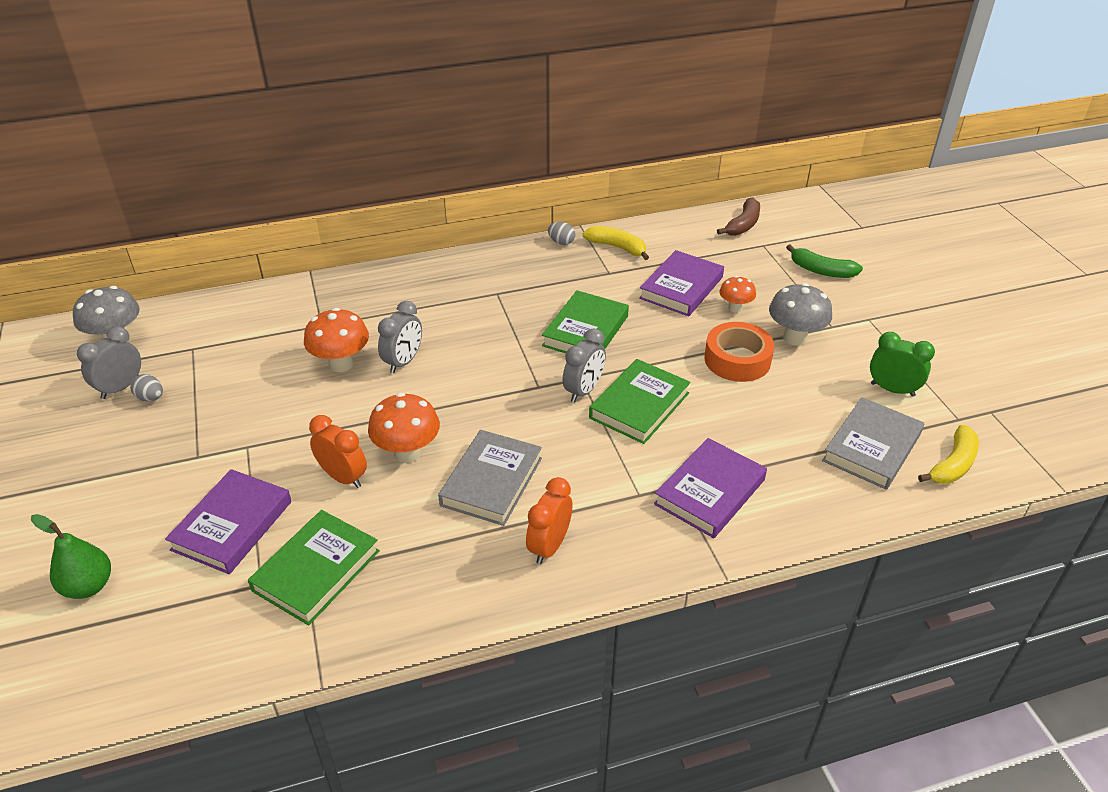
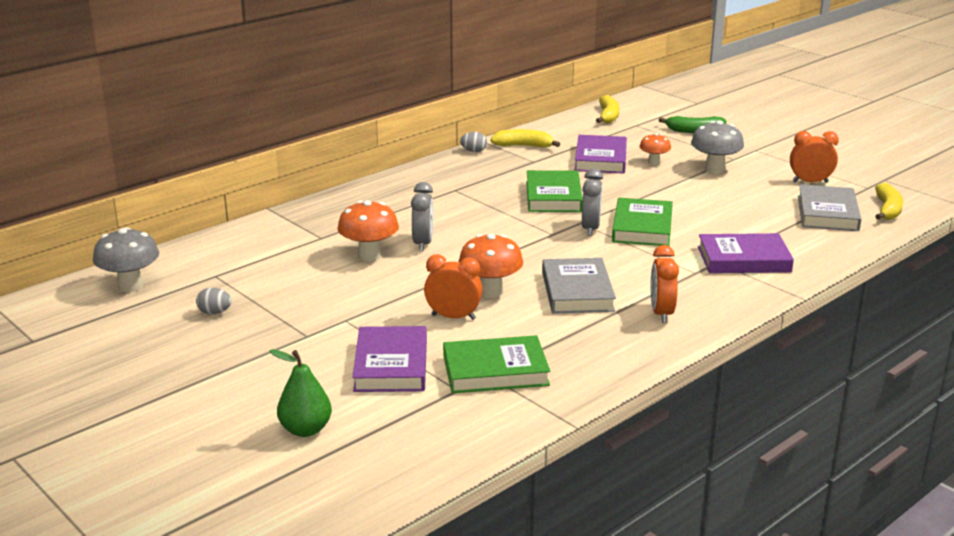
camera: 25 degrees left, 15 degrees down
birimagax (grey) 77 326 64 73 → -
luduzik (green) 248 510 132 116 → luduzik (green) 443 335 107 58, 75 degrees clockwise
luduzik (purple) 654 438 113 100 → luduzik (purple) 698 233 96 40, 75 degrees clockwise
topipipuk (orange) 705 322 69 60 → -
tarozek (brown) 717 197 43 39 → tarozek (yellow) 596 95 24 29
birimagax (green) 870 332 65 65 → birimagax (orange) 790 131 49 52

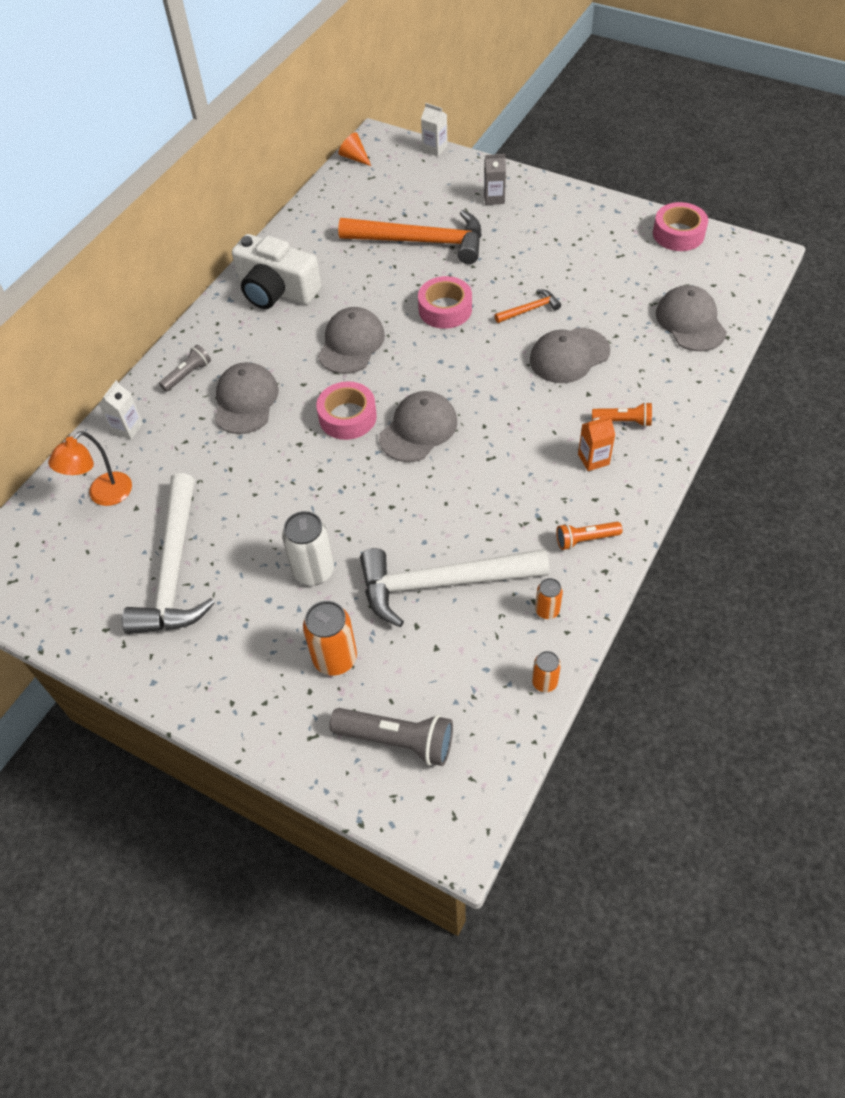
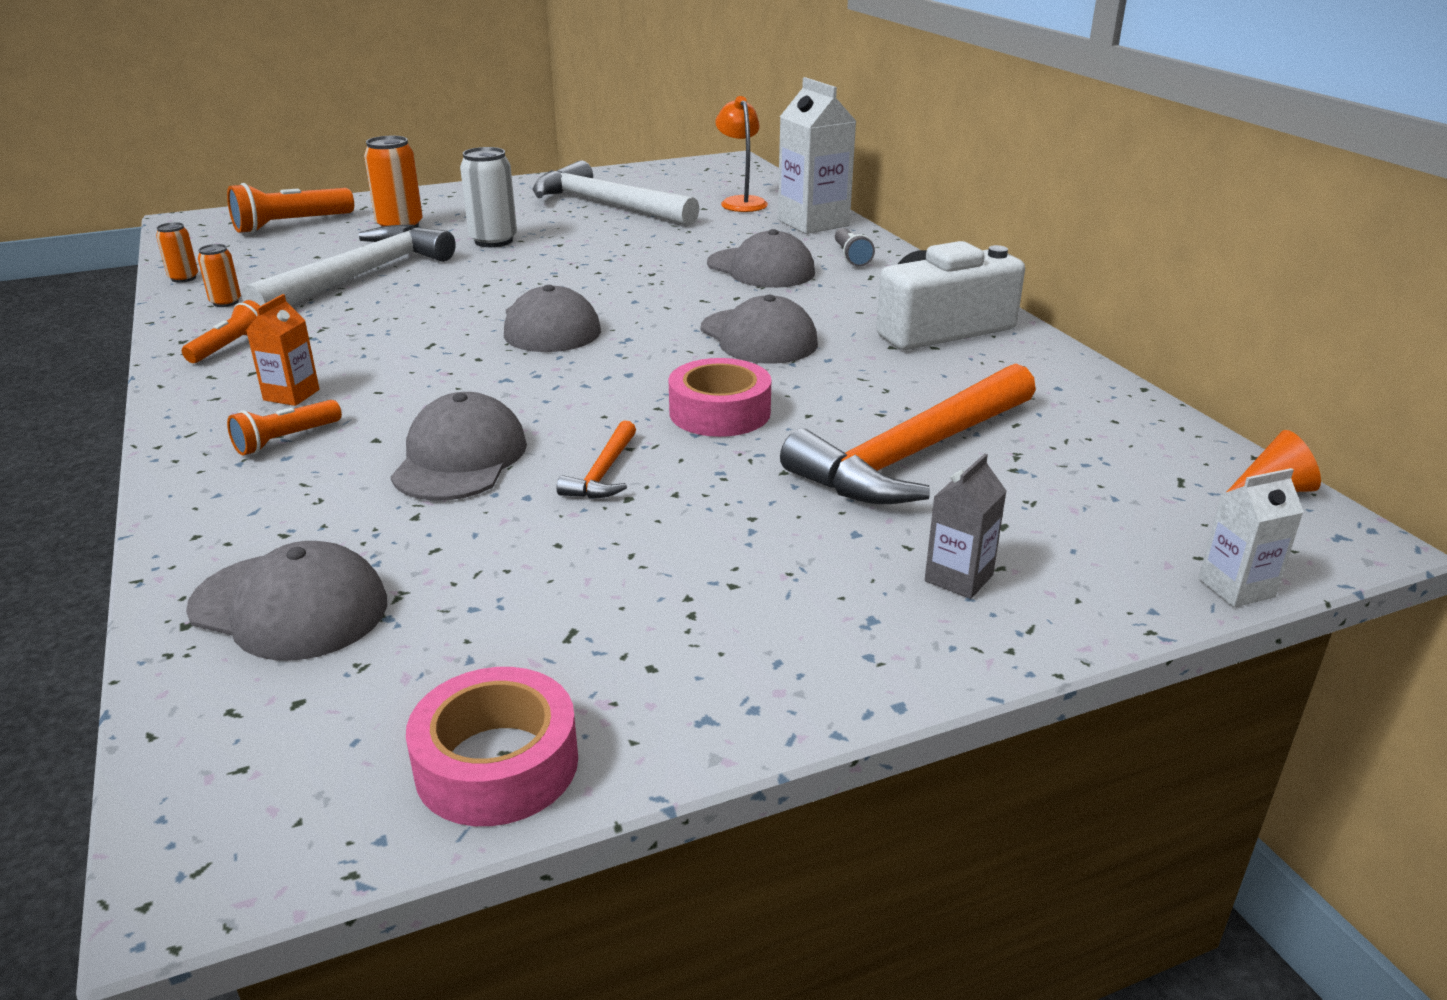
camera: 125 degrees right, 25 degrees down
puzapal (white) 99 380 44 60 → puzapal (white) 778 77 78 157, x1.93
topipipuk (pink) 316 381 61 59 → -
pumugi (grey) 329 708 124 58 → pumugi (orange) 227 183 127 51

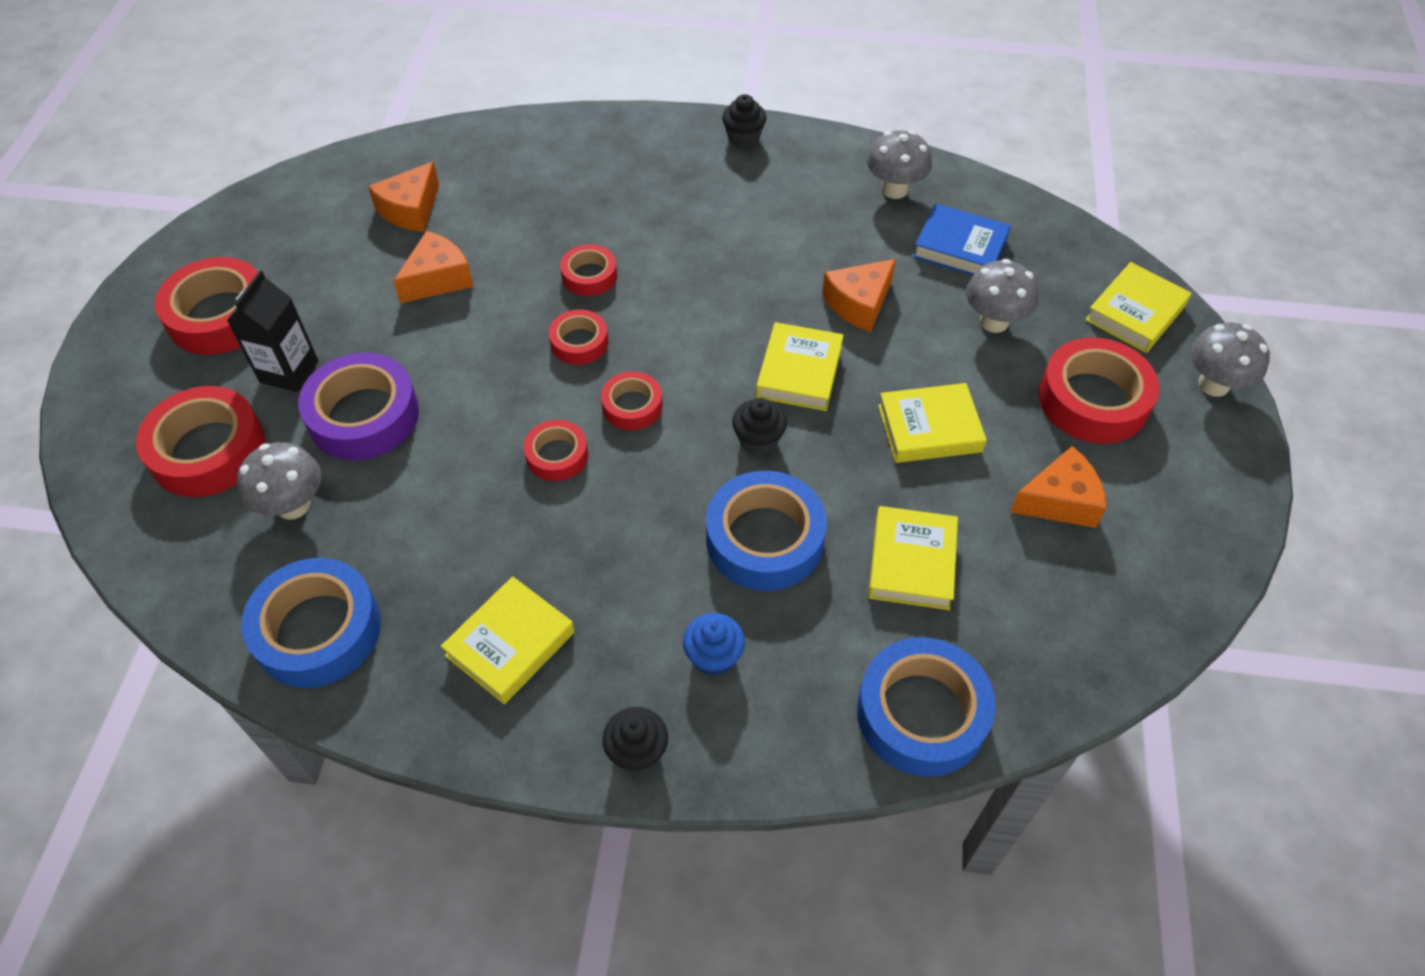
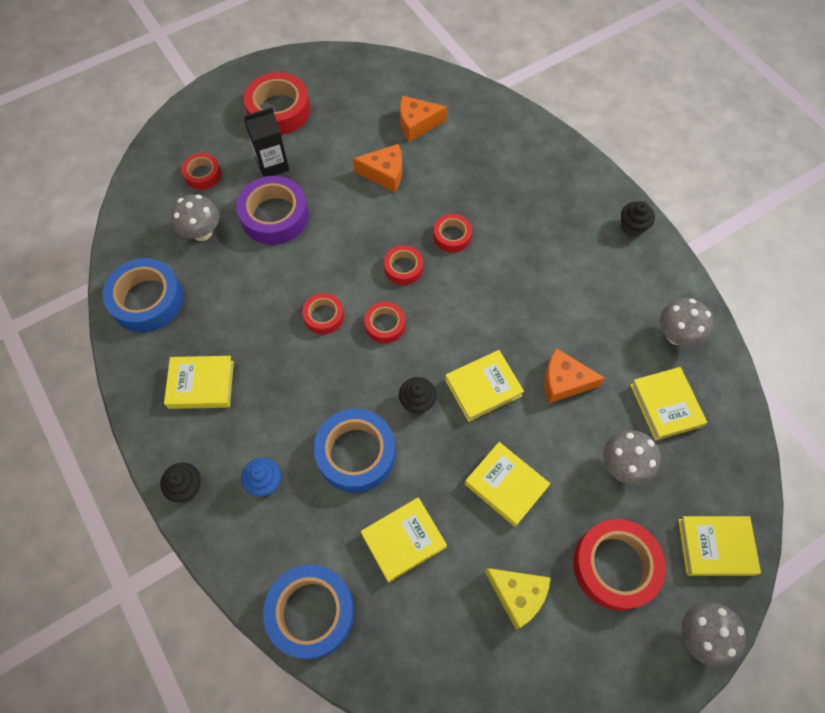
camera: 50 degrees right, 10 degrees up
topipipuk (red) 136 386 129 111 → topipipuk (red) 182 153 39 37, x0.55
luduzik (blue) 913 203 98 73 → luduzik (yellow) 630 367 77 74
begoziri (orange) 1010 446 96 82 → begoziri (yellow) 485 568 65 62

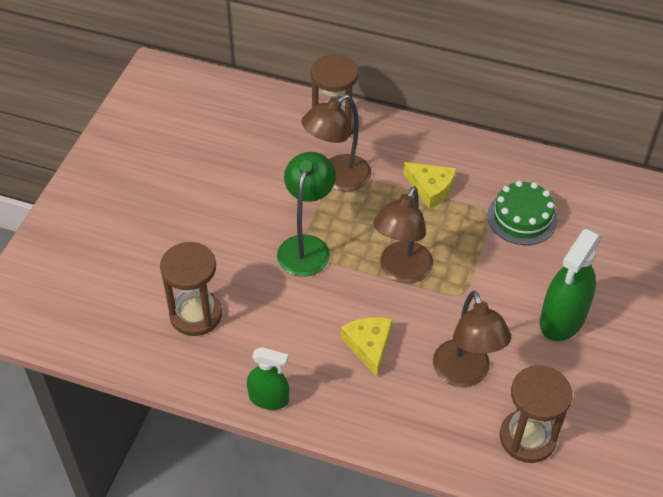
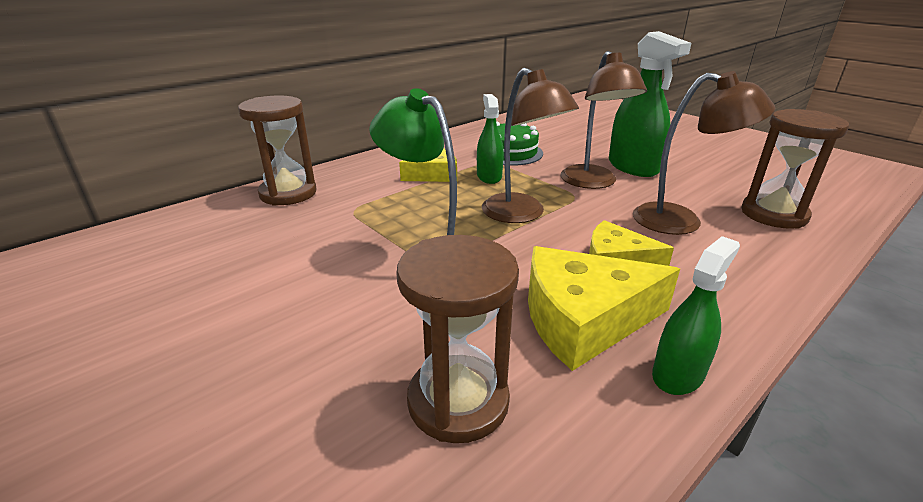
camera: 60 degrees left, 20 degrees down
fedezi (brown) 302 94 69 97 → fedezi (brown) 560 51 87 138, relocated
- → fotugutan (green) 477 94 27 90
- → begoziri (yellow) 528 246 152 125

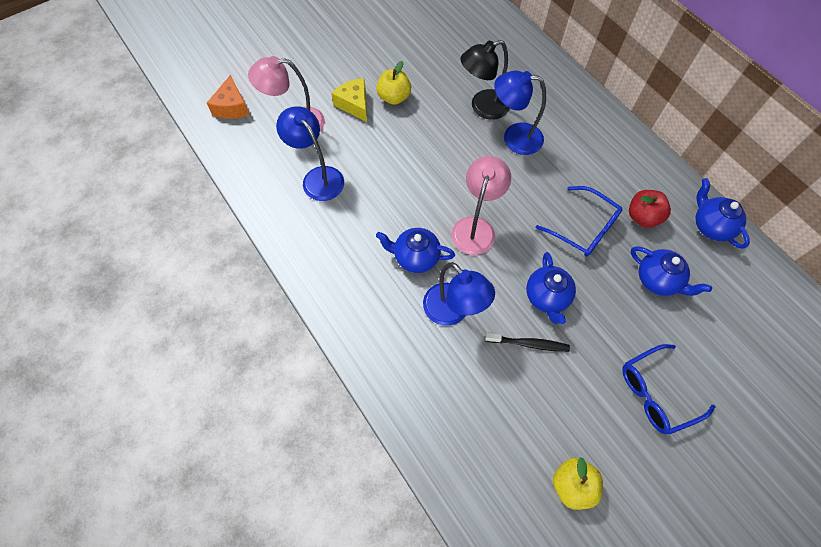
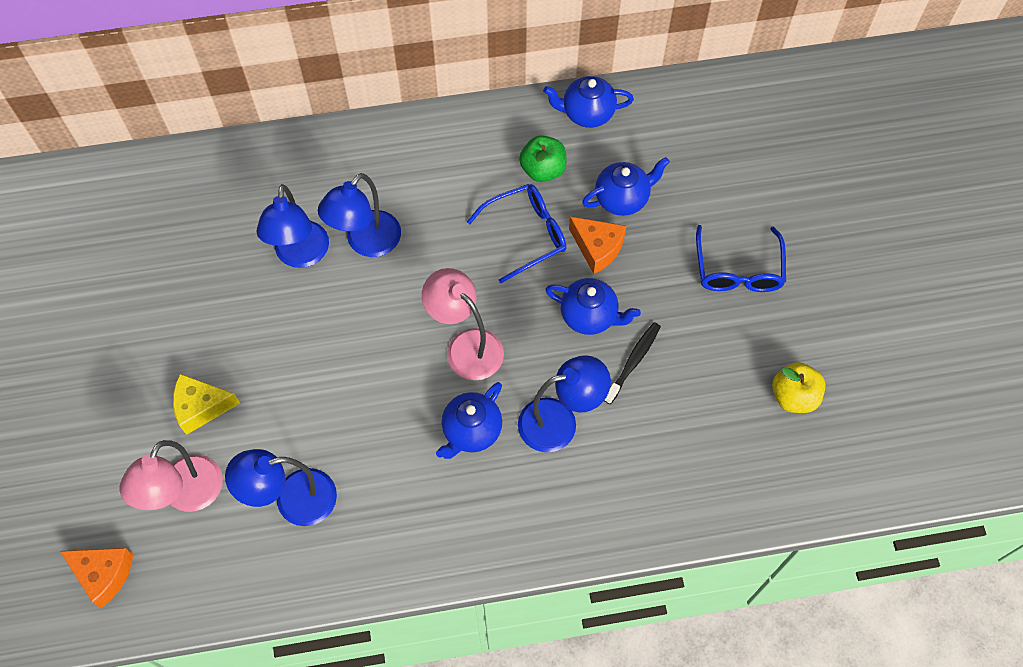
camera: 65 degrees left, 0 degrees up
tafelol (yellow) 376 61 35 44 → -
fedezi (black) 461 40 49 80 → fedezi (blue) 257 184 72 84
tafelol (red) 629 190 42 38 → tafelol (green) 519 135 47 47
- → begoziri (orange) 569 217 57 57

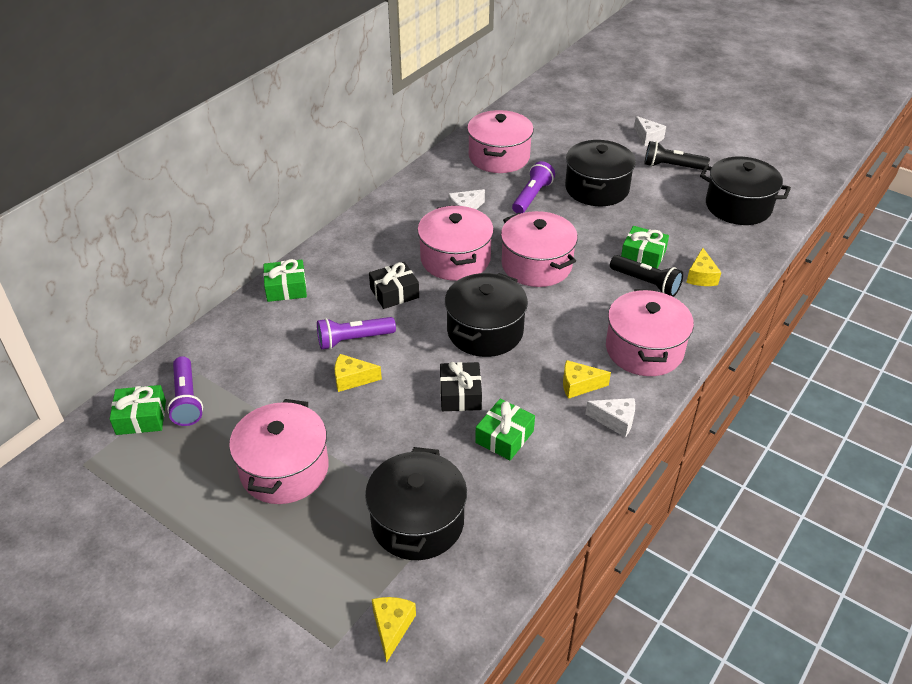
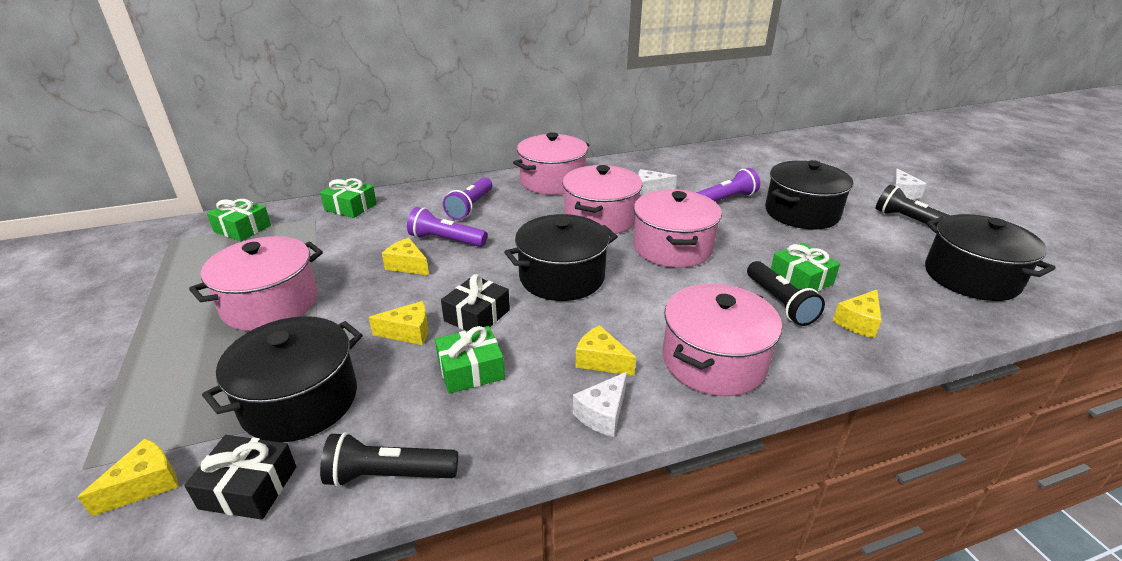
camera: 35 degrees right, 10 degrees down
pumugi (purple) 167 356 36 70 → pumugi (purple) 443 177 49 43, relocated
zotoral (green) 263 259 44 43 → zotoral (green) 320 178 57 40, relocated
zotoral (black) 369 262 50 47 → zotoral (black) 184 435 112 85, relocated
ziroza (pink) 467 110 67 63 → ziroza (pink) 513 132 76 63, relocated
begoziri (white) 585 398 50 40 → begoziri (white) 573 372 54 65, 75 degrees clockwise
- → pumugi (black) 320 432 138 55
- → begoziri (yellow) 369 301 59 44

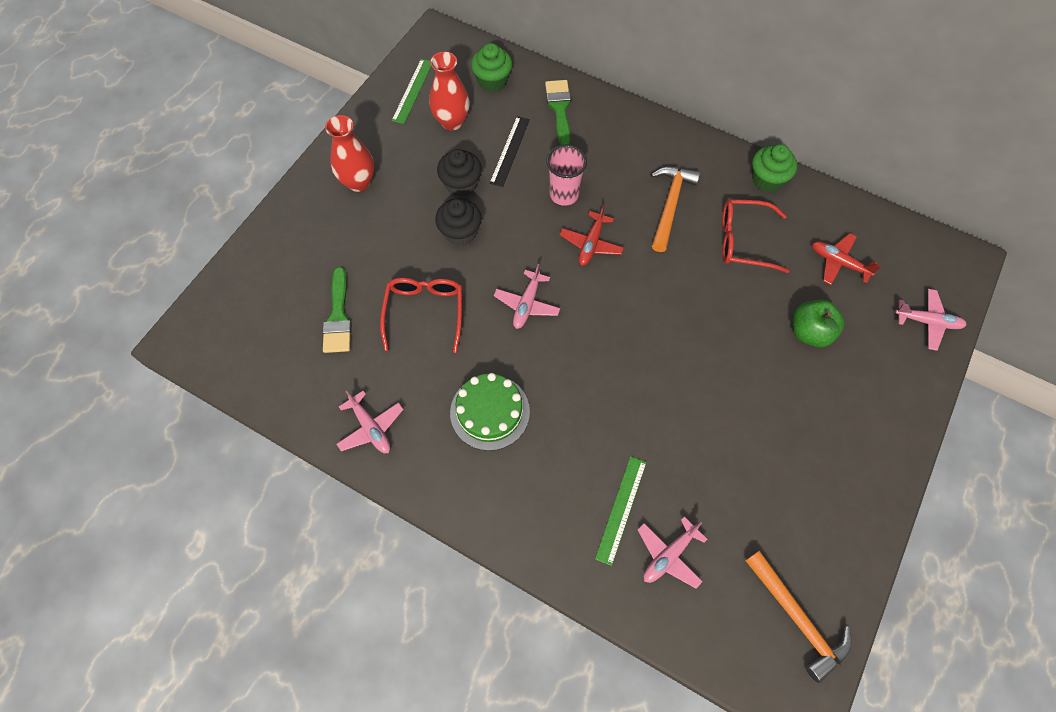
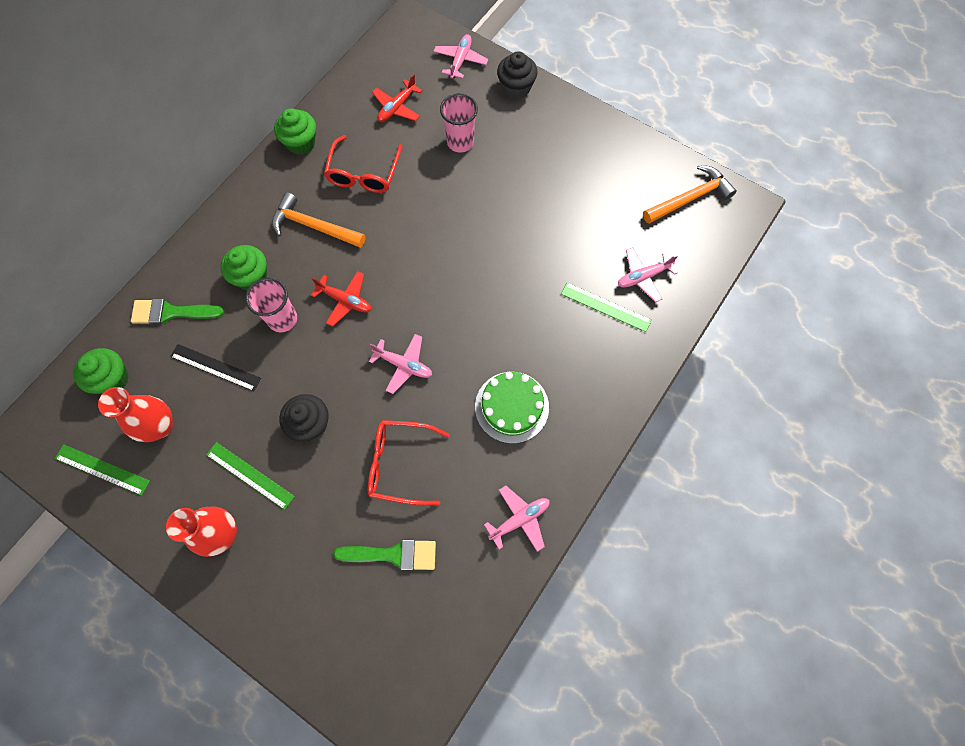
camera: 85 degrees left, 5 degrees up
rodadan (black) 437 149 45 48 → rodadan (black) 497 52 40 47, relocated
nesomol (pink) 638 517 69 71 → nesomol (pink) 618 247 60 55, 105 degrees clockwise
tafelol (green) 793 300 51 47 → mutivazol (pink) 440 93 38 60
- → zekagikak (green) 206 442 89 68
- → rodadan (green) 221 245 46 45

